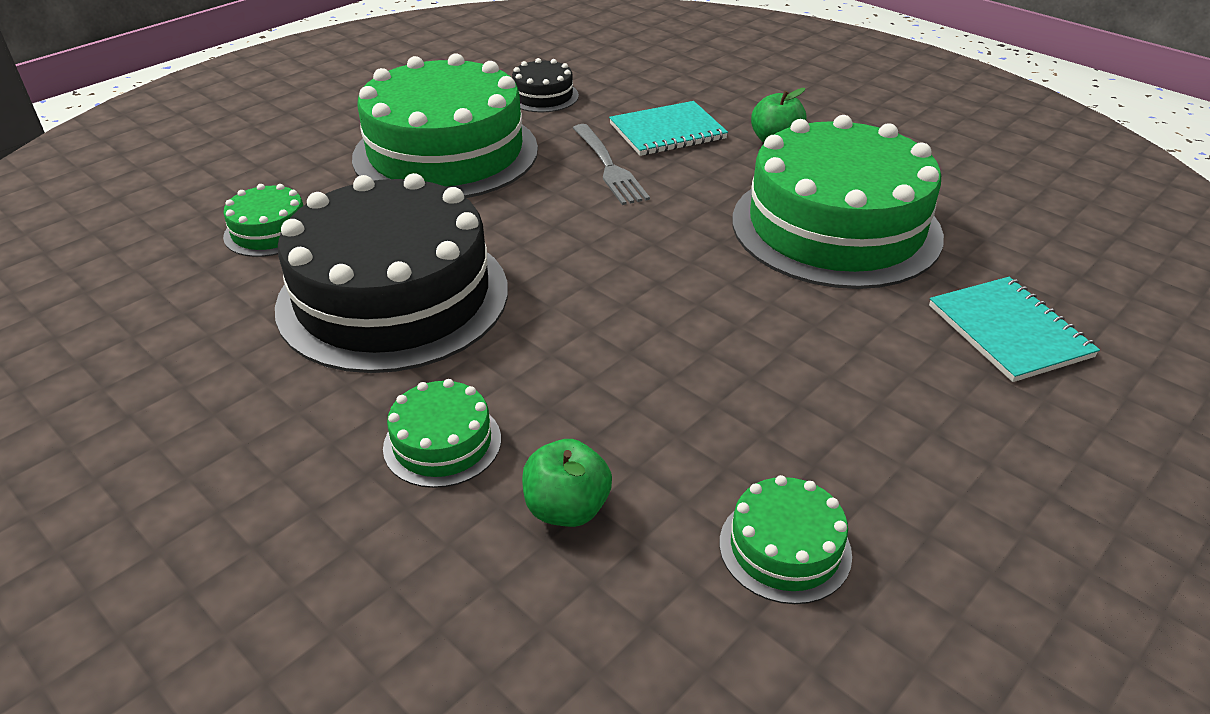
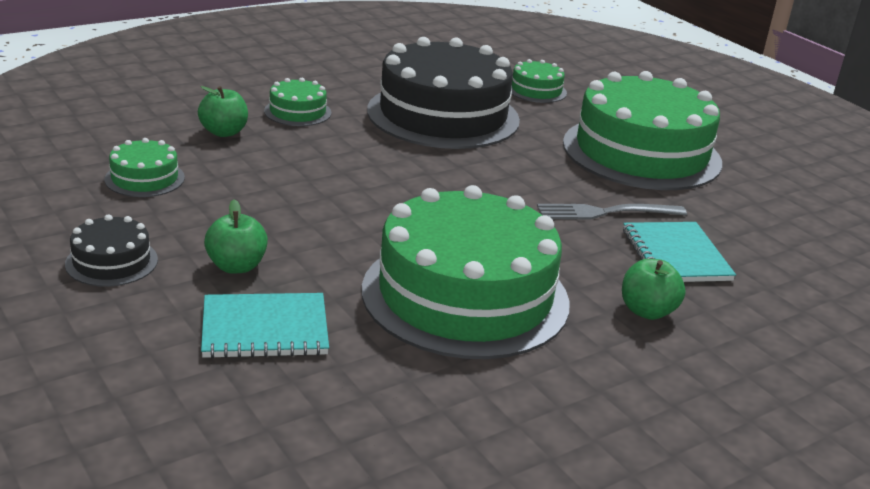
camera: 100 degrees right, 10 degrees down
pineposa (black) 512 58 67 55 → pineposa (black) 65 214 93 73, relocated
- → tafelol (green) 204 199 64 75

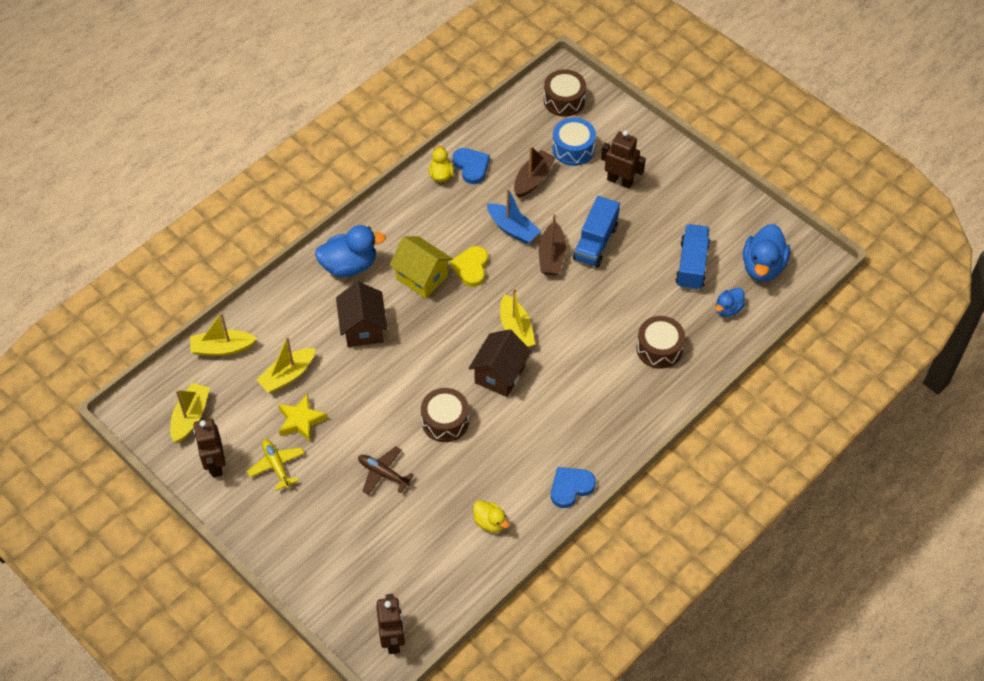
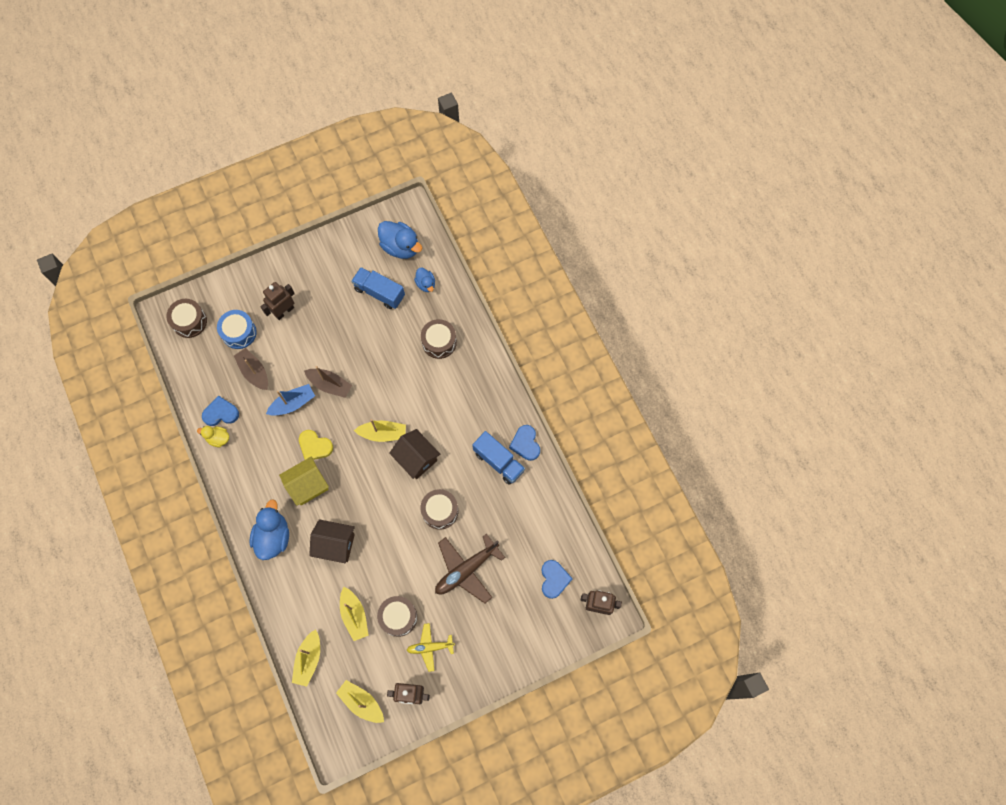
camera: 70 degrees left, 15 degrees up
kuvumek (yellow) 278 393 50 49 → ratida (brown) 377 596 40 41
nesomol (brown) 358 446 56 49 → nesomol (brown) 435 534 70 69, x1.67
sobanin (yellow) 473 501 36 31 → -
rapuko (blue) 573 196 47 71 → rapuko (blue) 472 431 53 54, relocated
- → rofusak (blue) 541 560 32 39

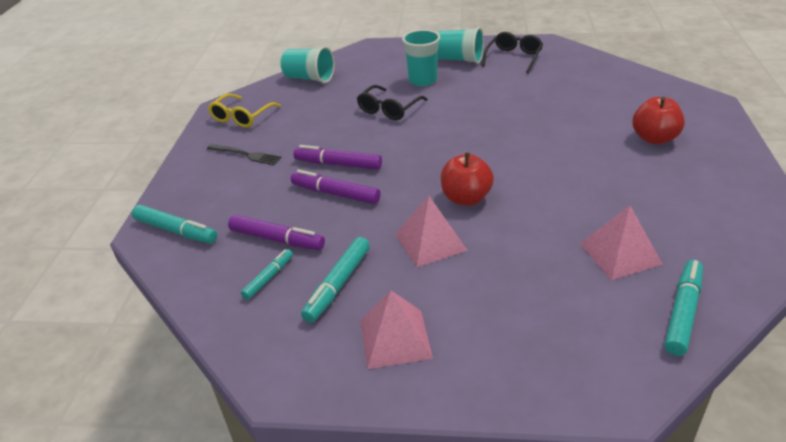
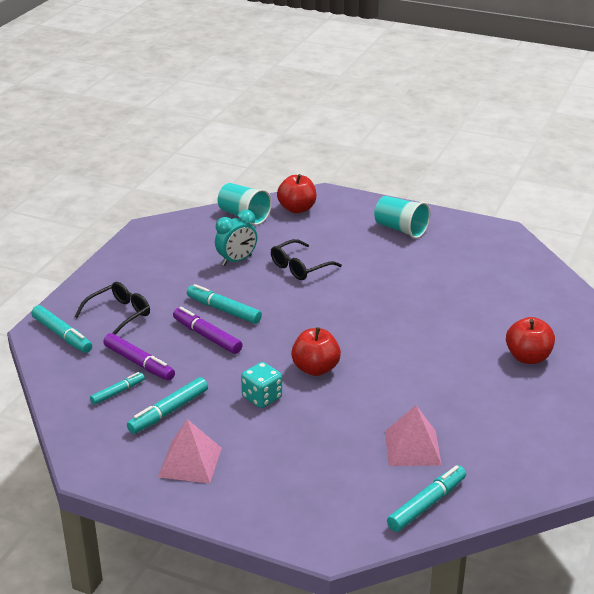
camera: 15 degrees right, 5 degrees down
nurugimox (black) 207 144 75 21 → -
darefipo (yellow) 208 93 73 35 → -
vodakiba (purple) 293 145 89 25 → vodakiba (turquoise) 187 284 75 40
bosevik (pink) 395 196 73 71 → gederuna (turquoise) 241 362 41 46
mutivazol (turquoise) 402 29 38 57 → -
darefipo (black) 482 32 61 41 → darefipo (black) 74 282 76 53, relocated
- → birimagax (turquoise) 215 210 42 56
- → tafelol (red) 277 174 39 39

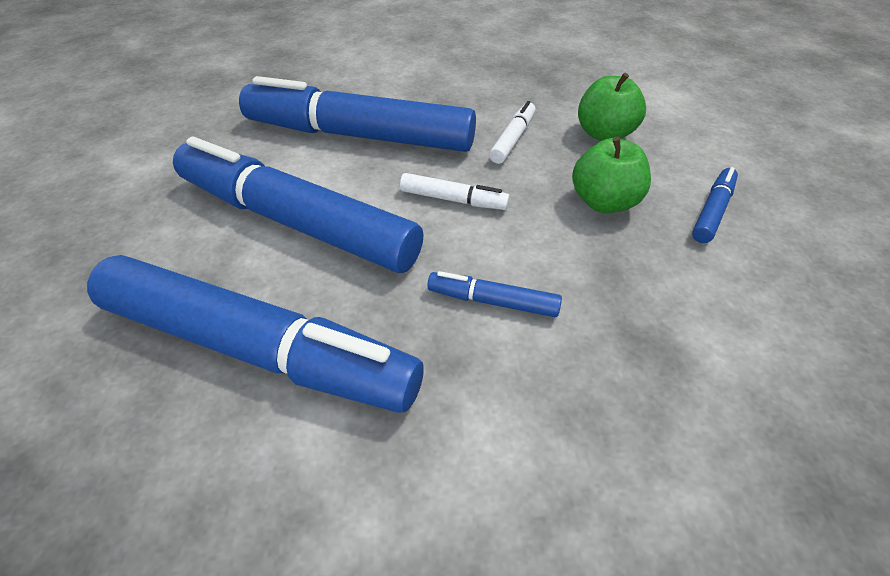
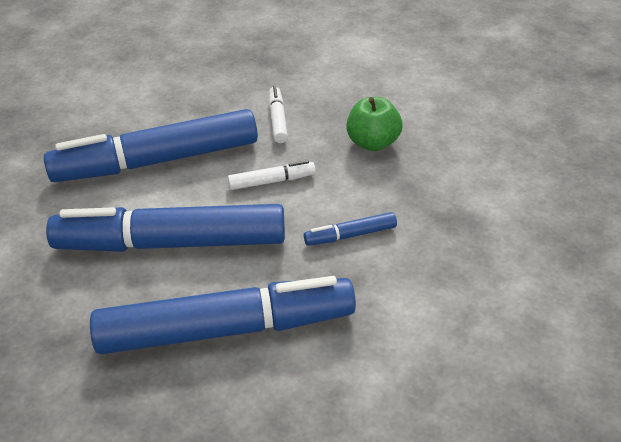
camera: 30 degrees left, 5 degrees down
tafelol (green) 578 73 68 68 → -
vodakiba (blue) 692 167 46 76 → -

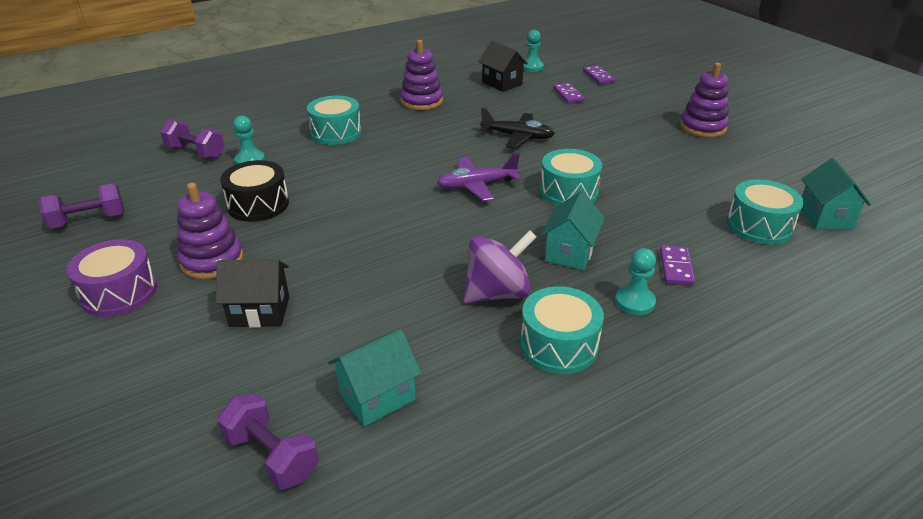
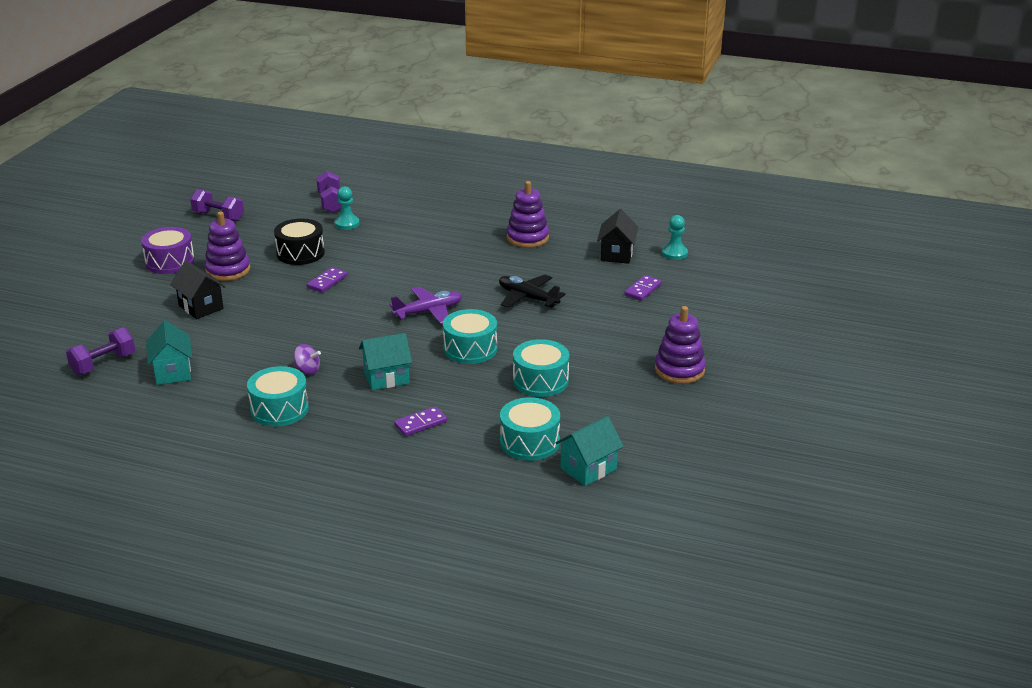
camera: 50 degrees right, 5 degrees down
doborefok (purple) 217 393 101 97 → doborefok (purple) 66 327 69 48, 45 degrees clockwise
ratida (turquoise) 307 96 55 49 → ratida (turquoise) 513 339 56 58, relocated
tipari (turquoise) 328 329 93 98 → tipari (turquoise) 146 320 46 65, 60 degrees clockwise
nesomol (purple) 437 153 84 48 → nesomol (purple) 389 286 73 38, 120 degrees clockwise
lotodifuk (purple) 463 230 74 73 → lotodifuk (purple) 294 344 27 30, x0.52
nesomol (black) 480 108 75 40 → nesomol (black) 499 275 66 33, 150 degrees clockwise
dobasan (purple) 583 66 32 18 → dobasan (purple) 307 267 40 26, relocated
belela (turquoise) 615 248 41 67 → -

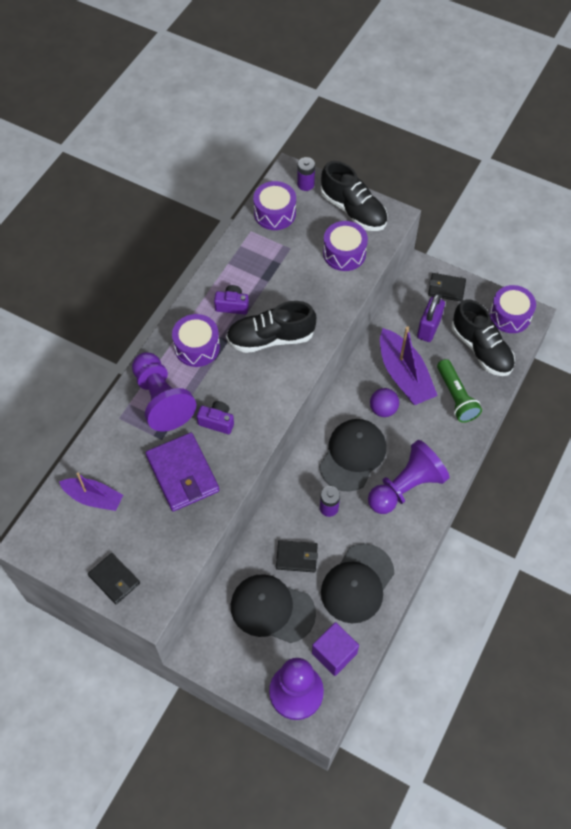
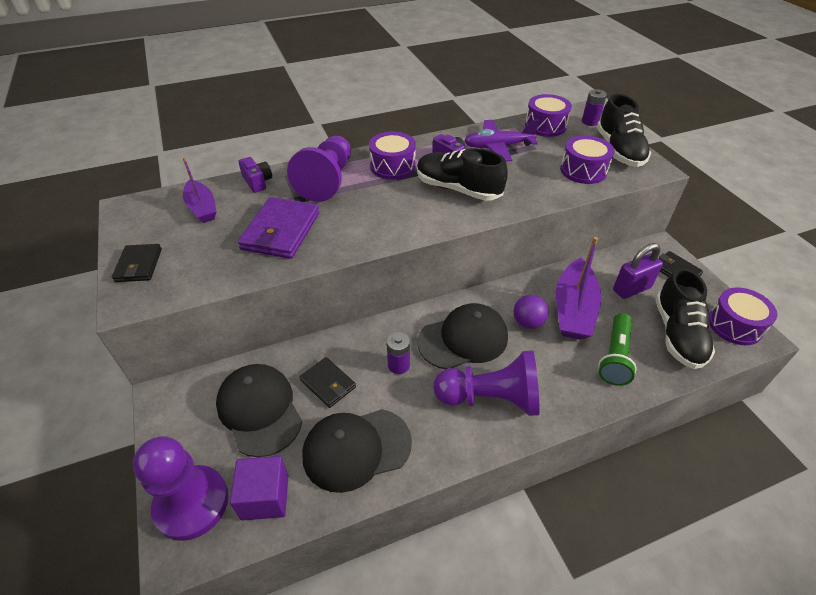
camera: 40 degrees right, 15 degrees down
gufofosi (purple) 197 401 37 33 → gufofosi (purple) 238 157 34 36, relocated
- → nesomol (purple) 464 119 75 43

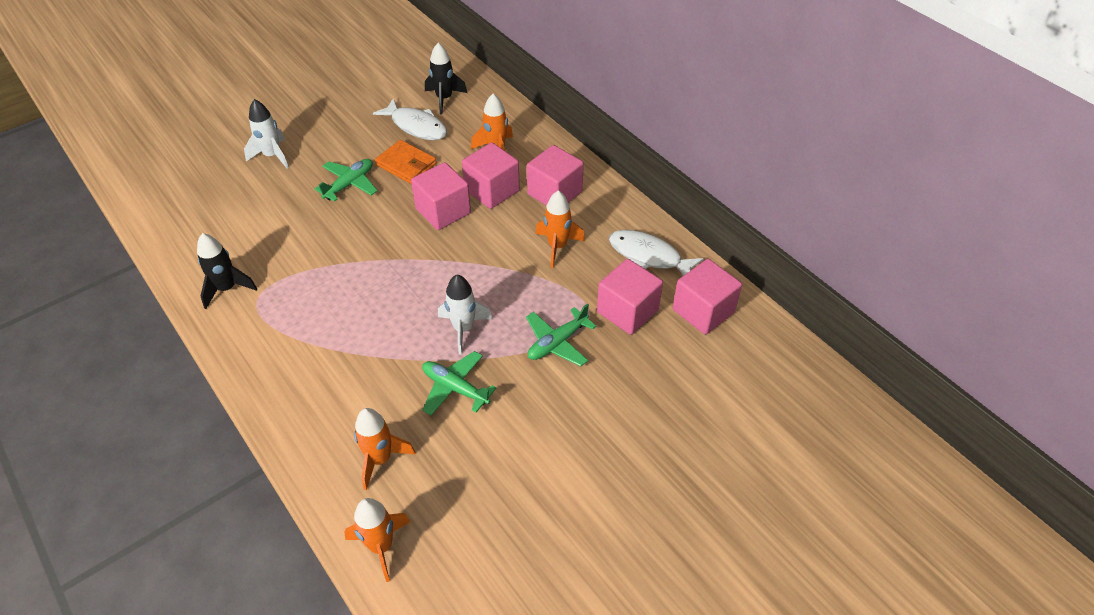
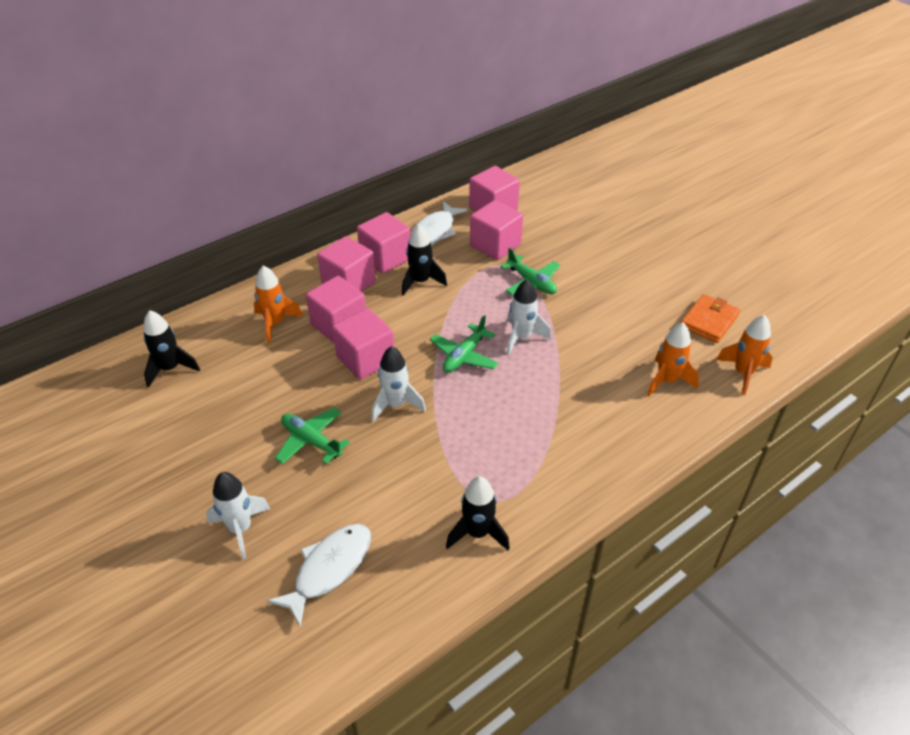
camera: 90 degrees left, 5 degrees down
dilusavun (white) 373 99 74 41 → dilusavun (white) 267 524 104 103, relocated
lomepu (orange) 375 140 62 44 → lomepu (orange) 681 294 59 49, relocated
nesomol (green) 422 351 74 64 → nesomol (green) 430 315 69 58, relocated
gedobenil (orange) 535 190 50 78 → gedobenil (black) 402 224 45 72
- → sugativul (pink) 357 212 54 62
- → gedobenil (white) 371 346 55 76

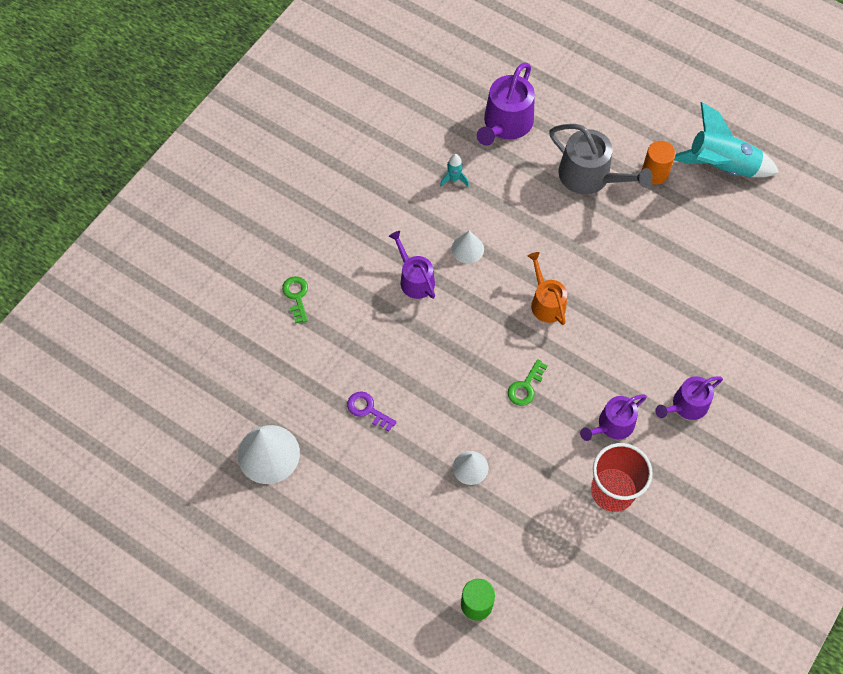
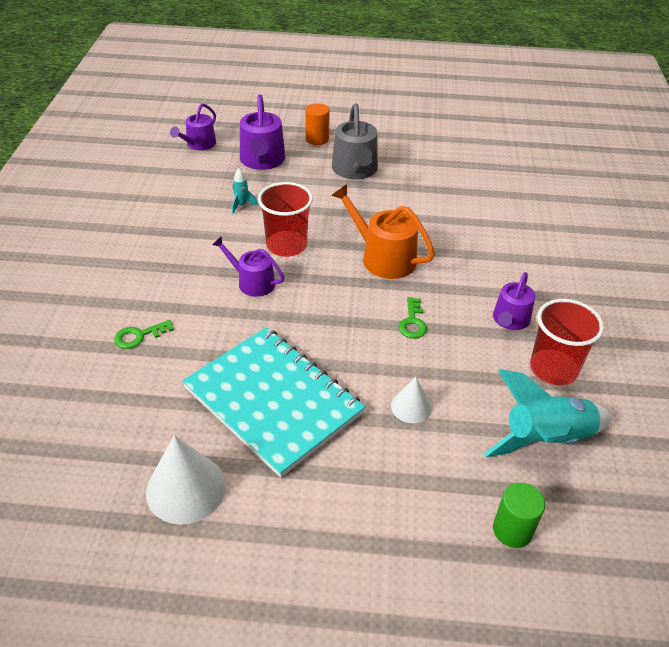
camera: 30 degrees left, 20 degrees down
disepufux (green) 282 276 26 47 → disepufux (green) 114 320 60 29, 75 degrees counterclockwise
disepufux (purple) 347 392 50 40 → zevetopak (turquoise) 182 327 183 151
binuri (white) 451 231 33 33 → mutivazol (red) 258 182 55 75
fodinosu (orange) 528 252 39 73 → fodinosu (orange) 331 184 104 95, x1.54
fodinosu (grey) 549 124 103 70 → fodinosu (grey) 332 103 46 76, 75 degrees clockwise
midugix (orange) 642 141 34 44 → midugix (orange) 305 103 25 42, relocated
fodinosu (purple) 655 376 68 44 → fodinosu (purple) 170 104 46 46, relocated
gedobenil (turquoise) 674 102 105 75 → gedobenil (turquoise) 483 369 129 88, relocated

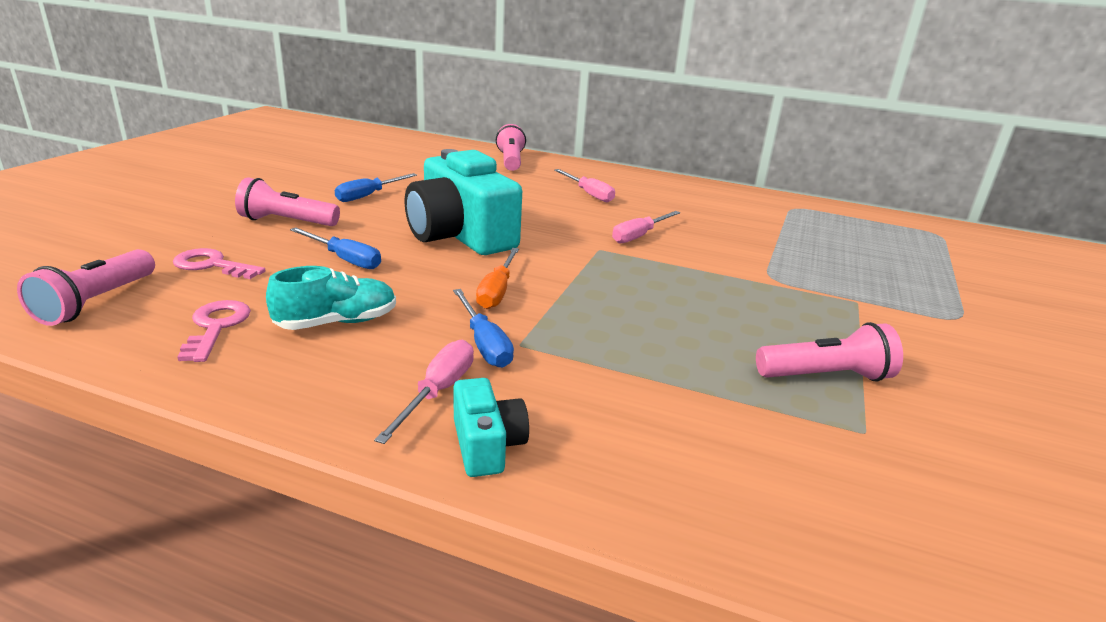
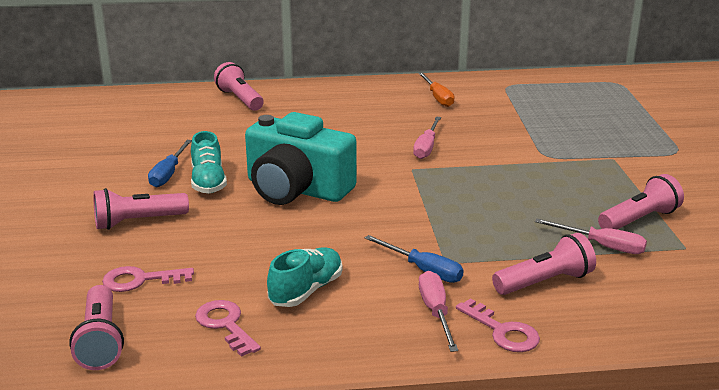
camera: 25 degrees left, 0 degrees up
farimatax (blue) 290 227 91 42 → -
gufofosi (turquoise) 453 378 76 99 → disepufux (pink) 456 298 84 54
farimatax (orange) 476 248 43 61 → farimatax (orange) 418 72 37 35, relocated
farimatax (pink) 555 169 60 33 → farimatax (pink) 535 219 112 35, relocated
- → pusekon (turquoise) 191 131 36 62
- → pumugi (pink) 492 233 104 62

